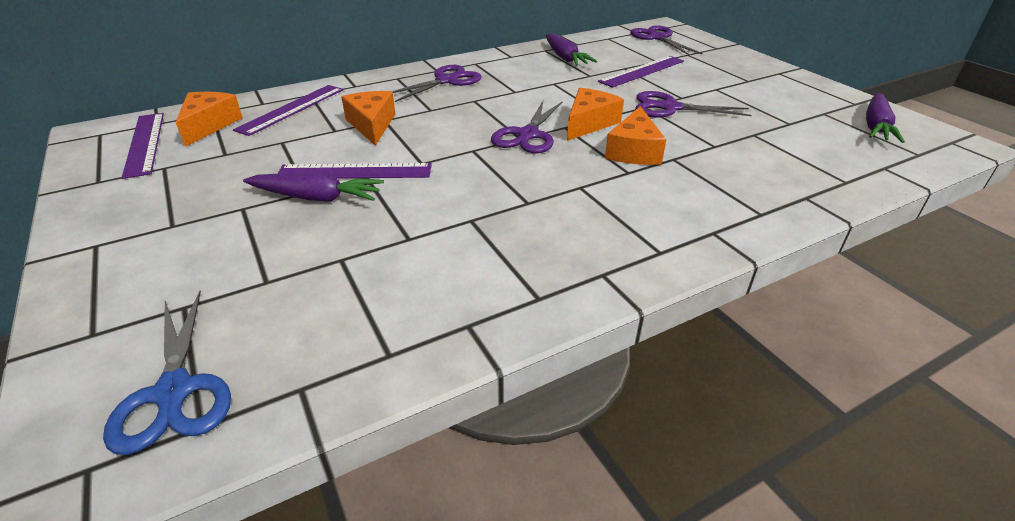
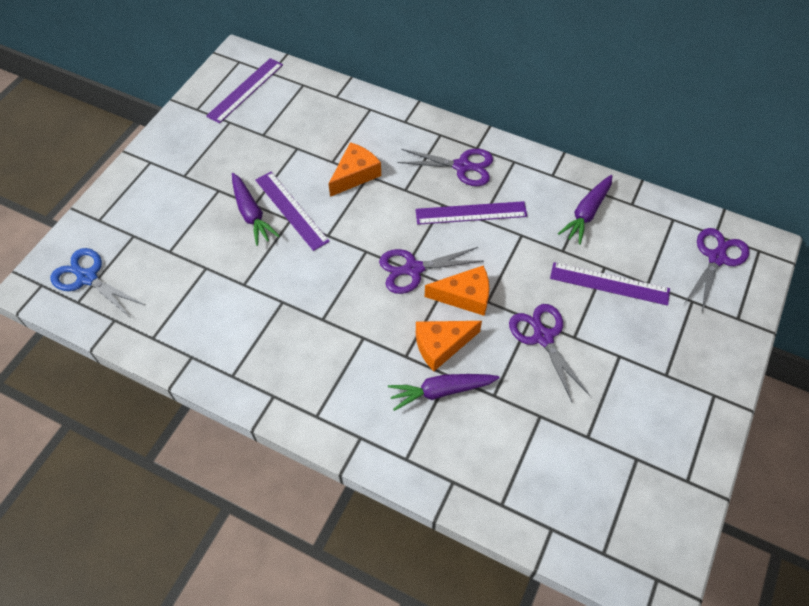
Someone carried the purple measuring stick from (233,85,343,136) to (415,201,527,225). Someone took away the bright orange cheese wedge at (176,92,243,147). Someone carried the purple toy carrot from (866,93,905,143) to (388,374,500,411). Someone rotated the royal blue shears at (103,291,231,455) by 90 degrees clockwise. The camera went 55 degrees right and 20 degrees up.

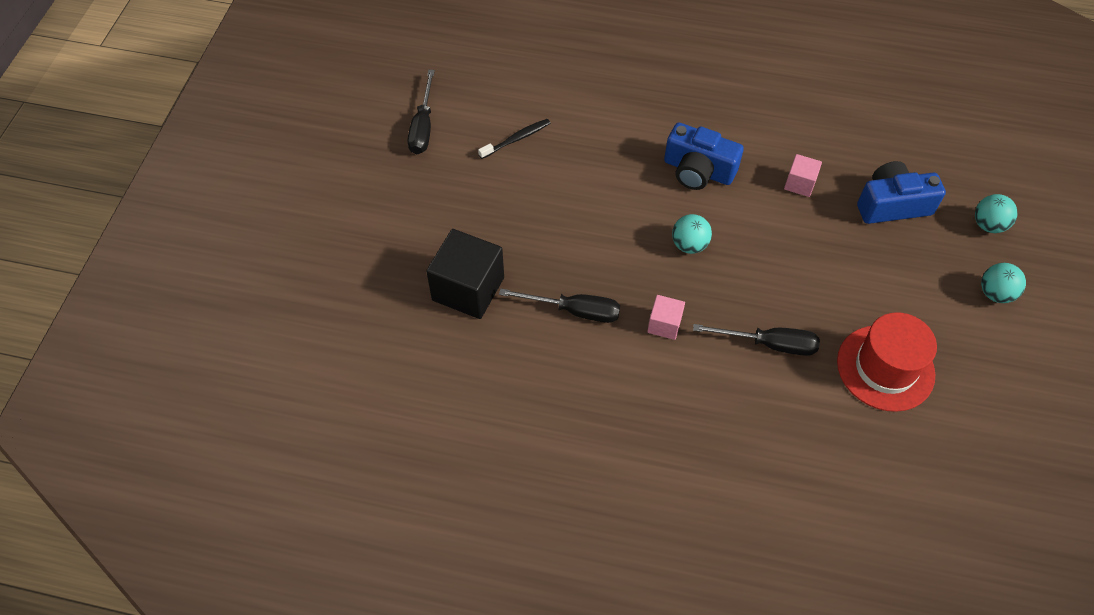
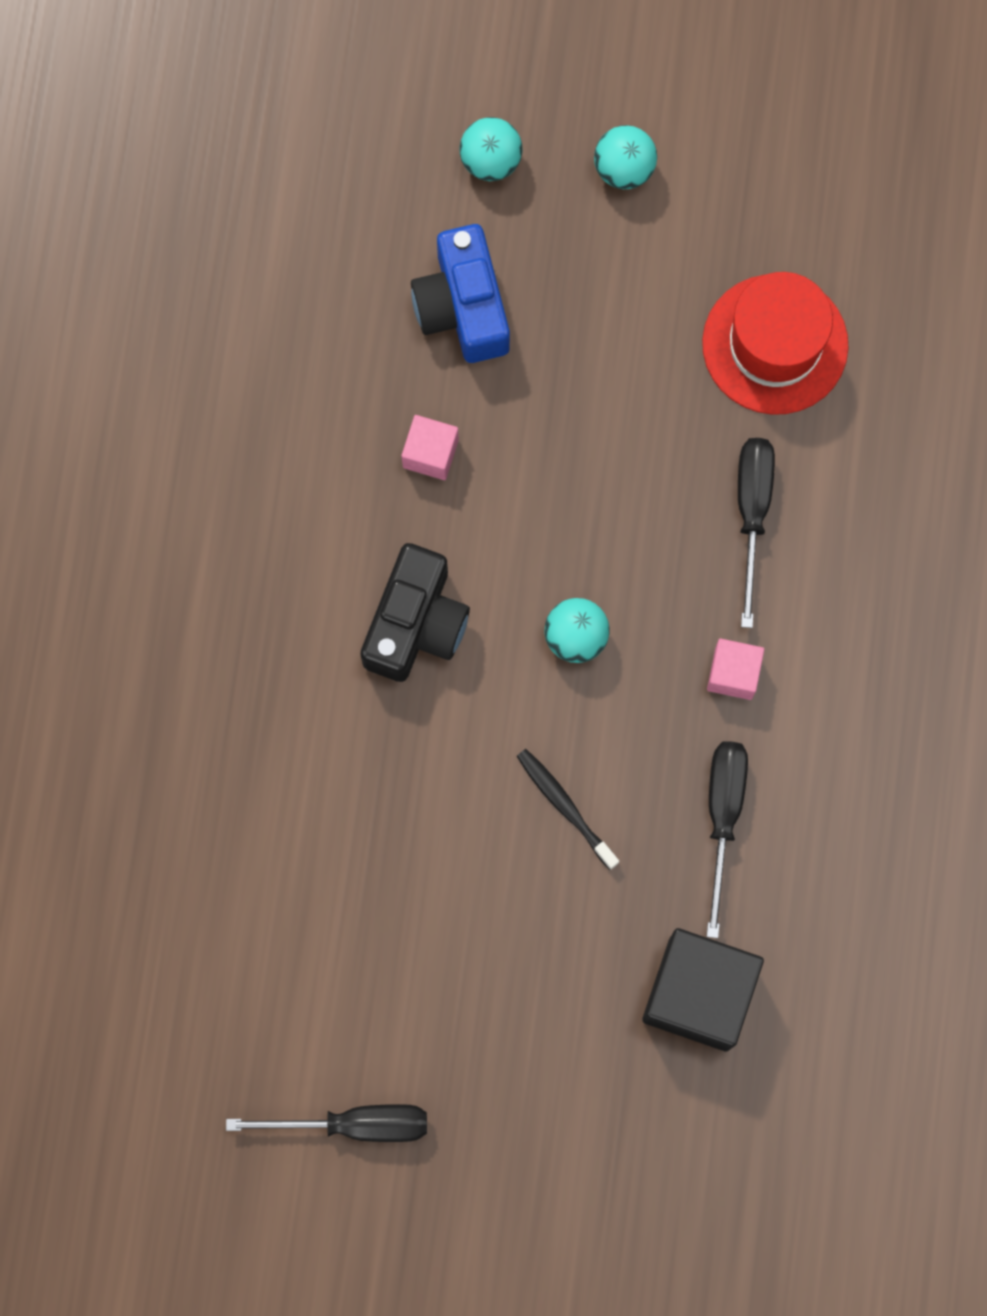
Someone carried the jet-black dental brush from (478,119,550,159) to (516,749,619,870). Someone repainted the royal blue camera at (664,123,744,190), which became the jet-black camera at (360,543,470,682). The camera went 95 degrees left and 20 degrees up.

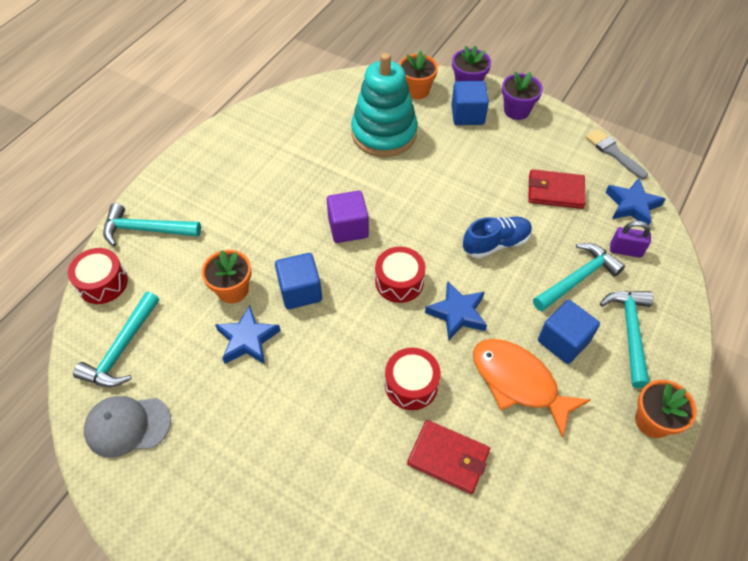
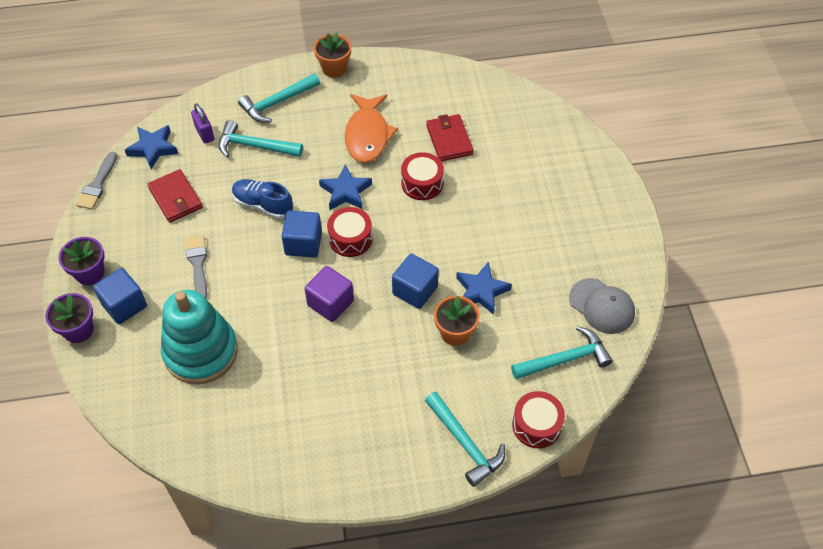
Someone took away the bright orange flower pot at (399,50,438,99). Someone carried the royal blue cube from (538,300,600,364) to (281,211,322,258). Someone put down the gray paintbrush at (185,235,207,298). The camera went 130 degrees left and 0 degrees up.

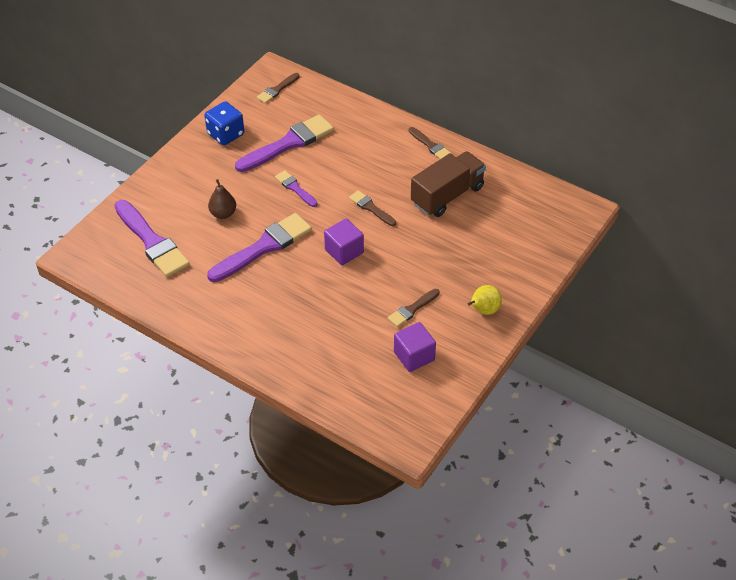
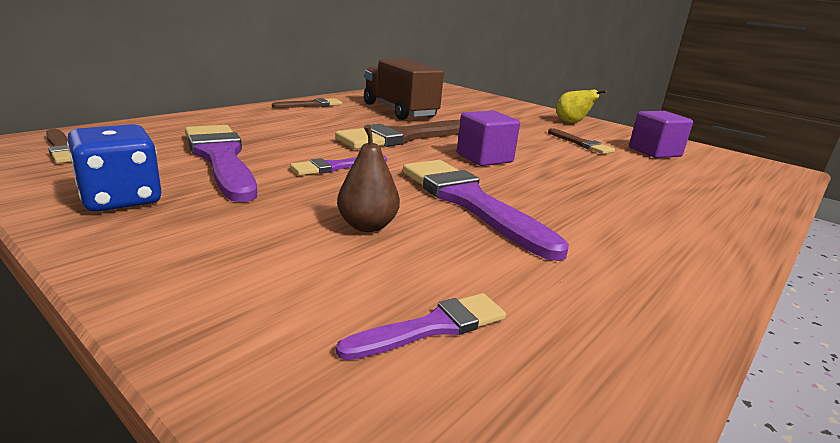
Someone scaled the brown paintbrush at (349,190,396,226) by 1.95. Someone scaled the purple paintbrush at (114,200,190,277) by 0.51. The camera went 85 degrees left and 25 degrees down.

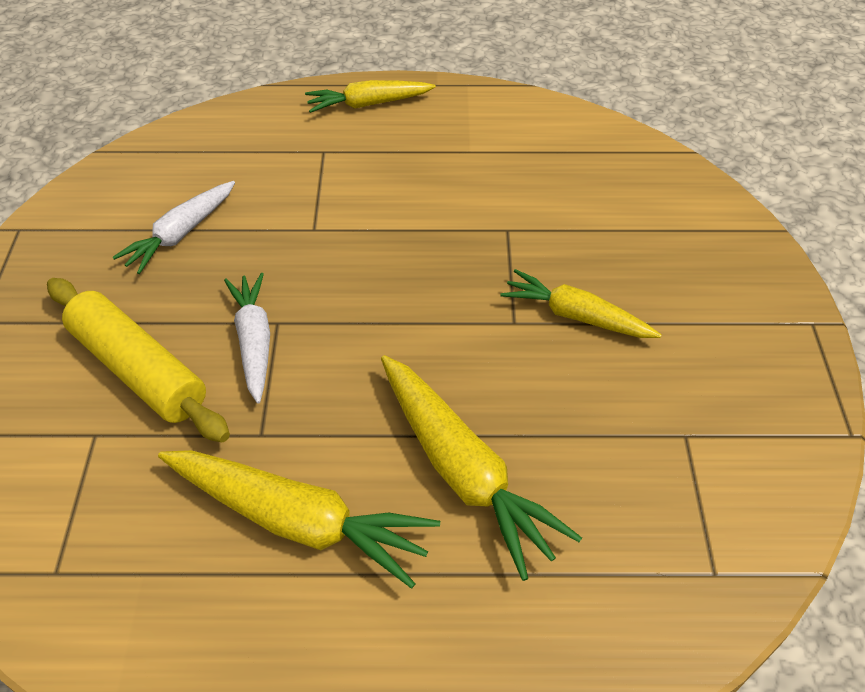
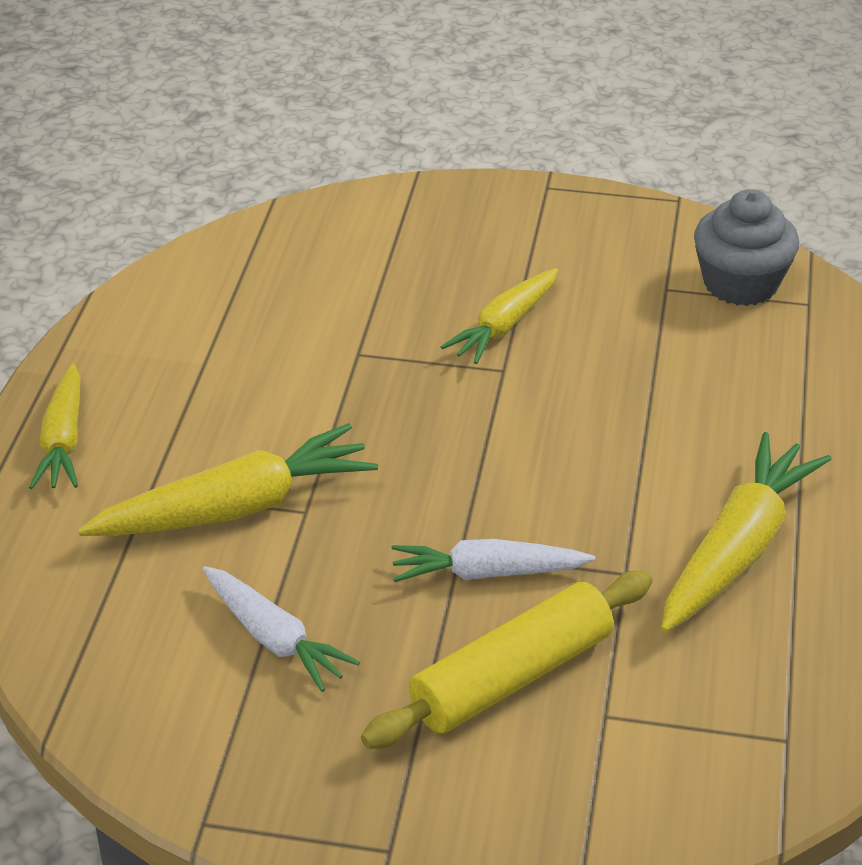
Someone carried the golden toy carrot from (381,355,582,581) to (78,423,378,536). Someone put down the gray muffin at (694,190,799,306). The camera went 80 degrees left and 10 degrees down.

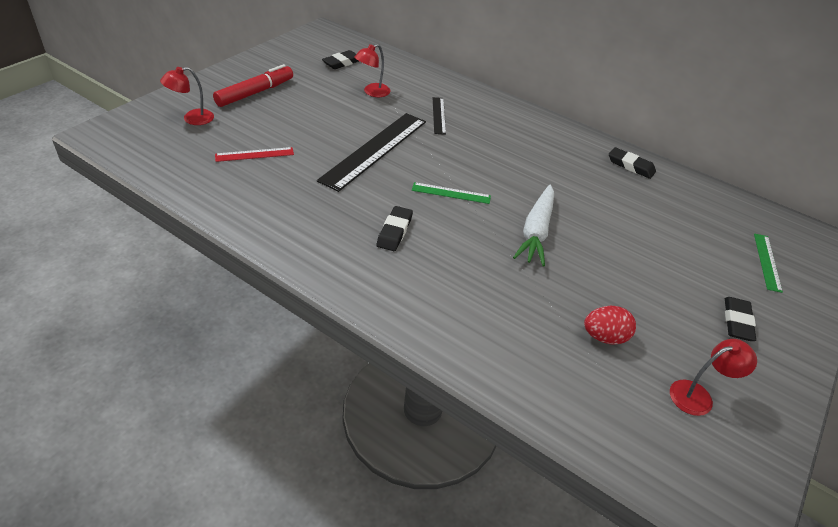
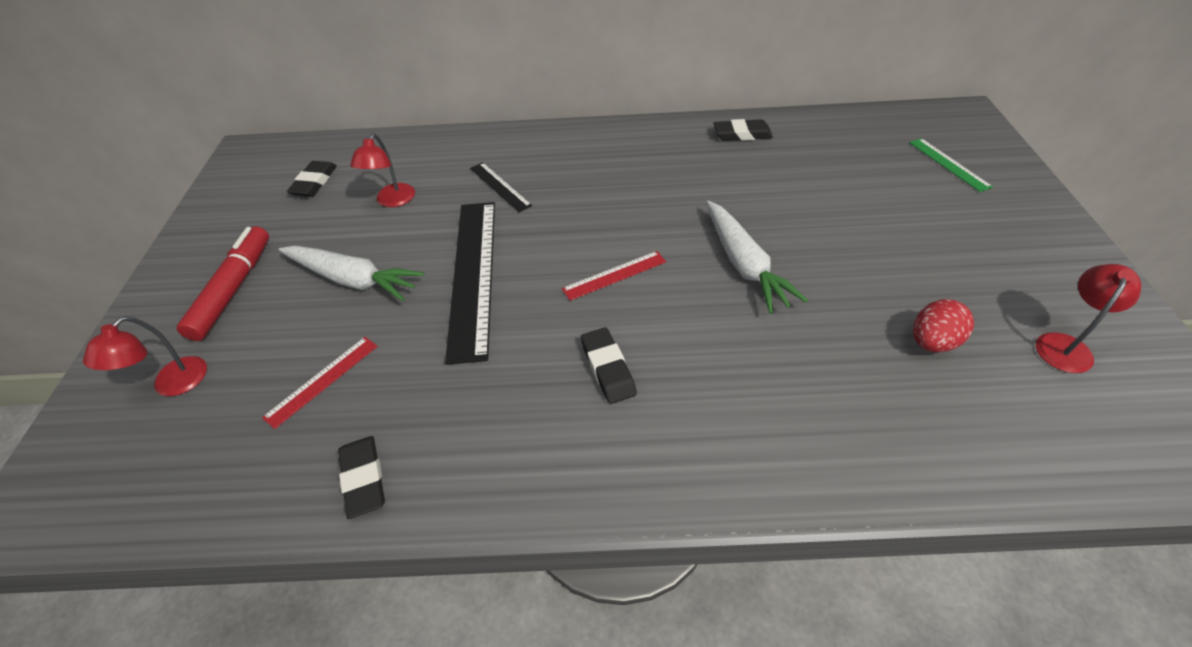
Someone repainted the green measuring stick at (412,182,491,204), which became the crimson measuring stick at (562,251,666,301). Someone carried the jet-black pencil eraser from (725,297,756,341) to (338,436,385,519). Someone put down the snow-white toy carrot at (279,246,424,301). The camera went 30 degrees left and 5 degrees up.

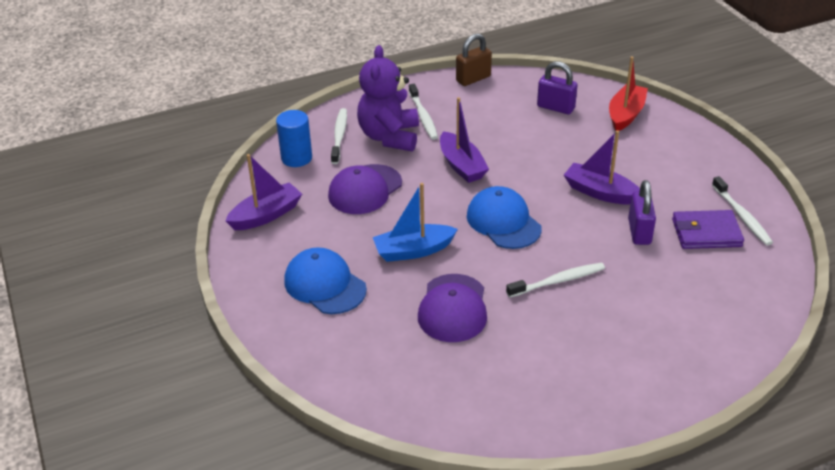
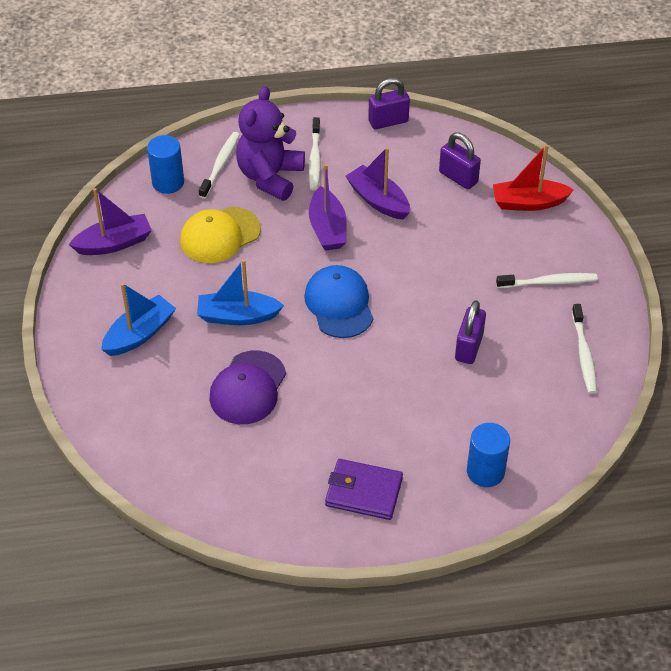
Someone repainted the brown padlock at (456,33,492,86), which became the purple padlock at (368,78,410,129). Someone rotated the crimson boat at (609,56,648,131) by 135 degrees counterclockwise. Someone carried the purple boat from (564,130,640,205) to (345,147,410,220). Someone repainted the purple cap at (328,164,402,214), which became the golden cap at (180,207,261,263). Someone carried the purple billfold from (672,210,744,249) to (325,459,403,520). Someone swapped the royal blue cap at (284,247,367,314) for the royal blue boat at (101,283,176,356). Someone carried the snow-white dental brush from (506,262,605,298) to (496,273,598,288). Someone put down the royal blue cylinder at (467,423,510,487). The camera went 15 degrees right and 10 degrees up.

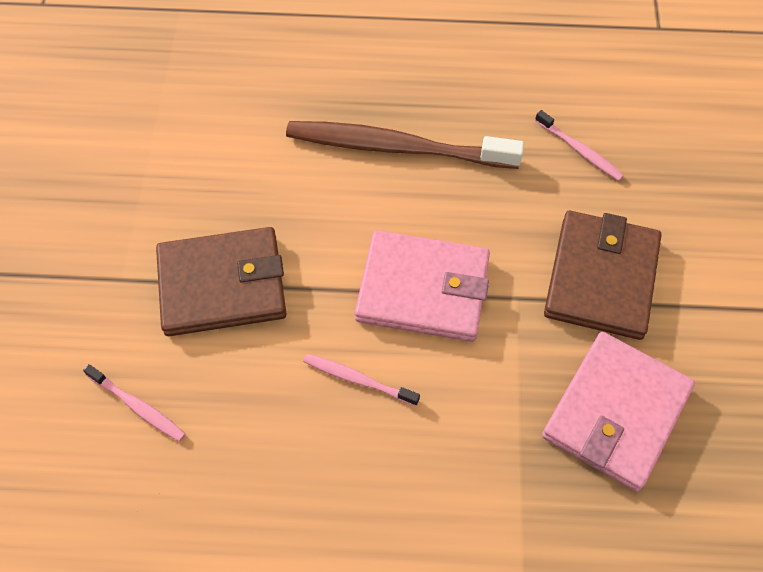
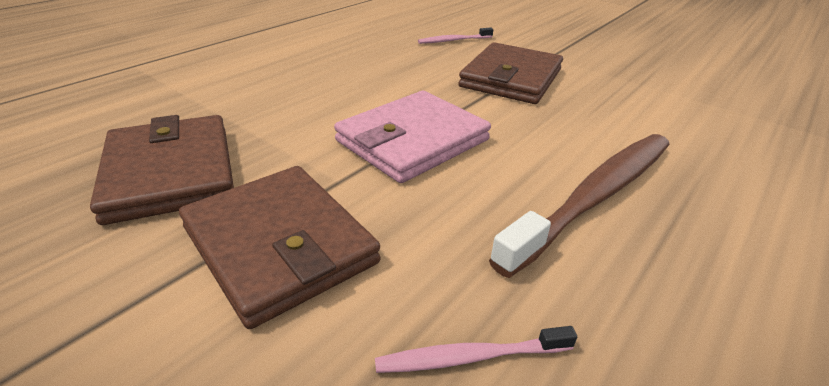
Someone repainted the rosy billfold at (542,332,695,492), which became the brown billfold at (90,115,234,225). Someone took away the rosy dental brush at (303,354,420,406). The camera went 125 degrees right and 25 degrees down.

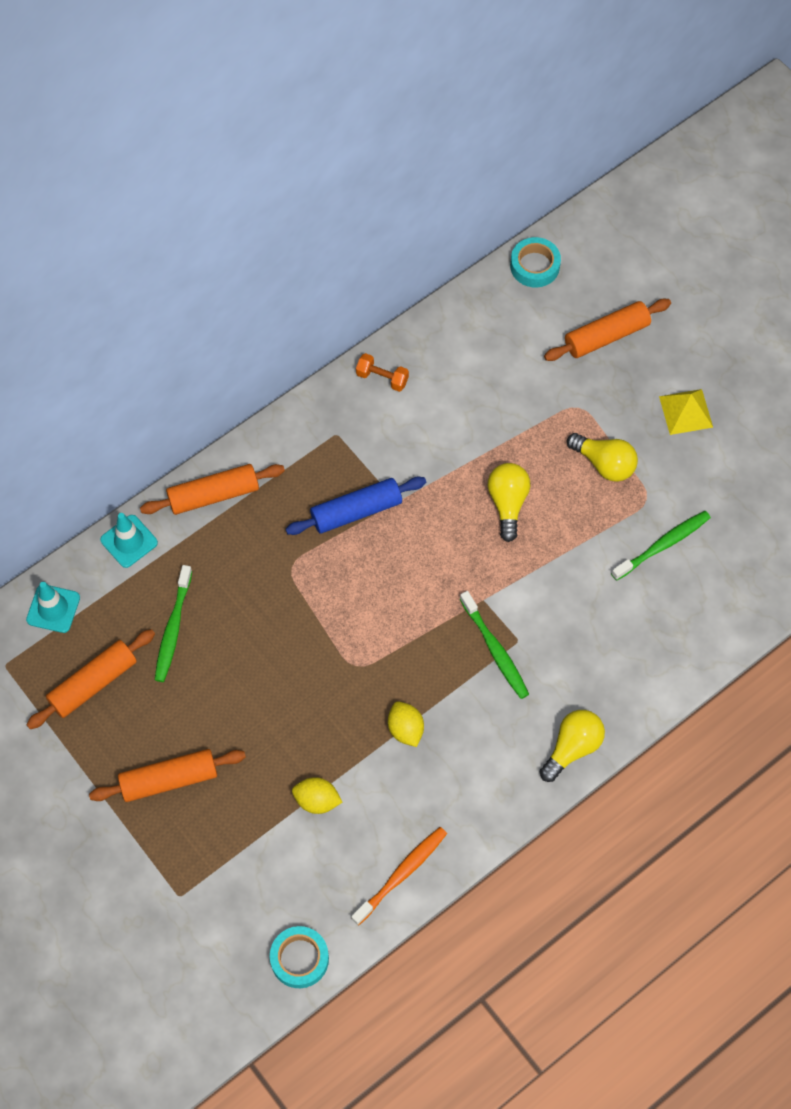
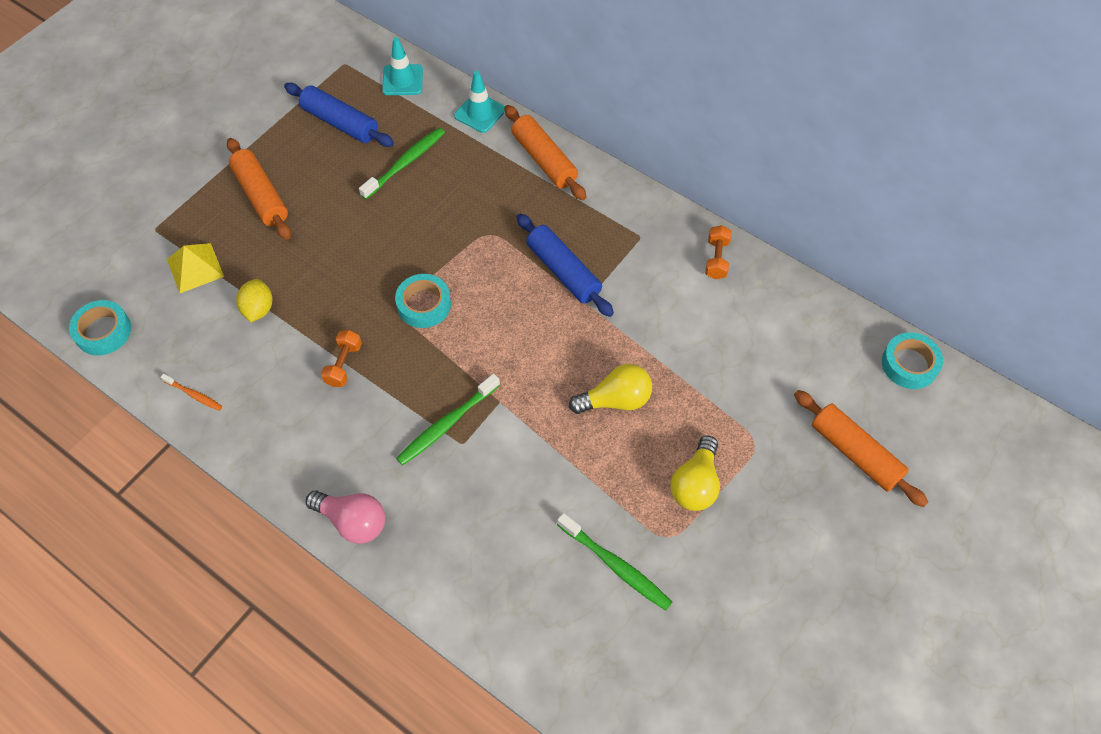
Someone carried the golden pyramid shape from (659,389,713,435) to (167,243,224,293). Someone rotated the green dental brush at (155,565,192,682) by 135 degrees clockwise. Someone repainted the bright orange rolling pin at (26,629,155,729), which became the royal blue rolling pin at (284,83,394,147). Someone swapped the golden citrus fruit at (388,701,424,747) for the bright orange free weight at (321,330,362,387). Someone repainted the golden bulb at (540,710,605,782), which became the rosy bulb at (306,491,385,544). Someone scaled the bright orange dental brush at (351,827,447,926) by 0.56. Someone put down the teal roll of tape at (395,274,451,328). The camera went 75 degrees right and 5 degrees down.

